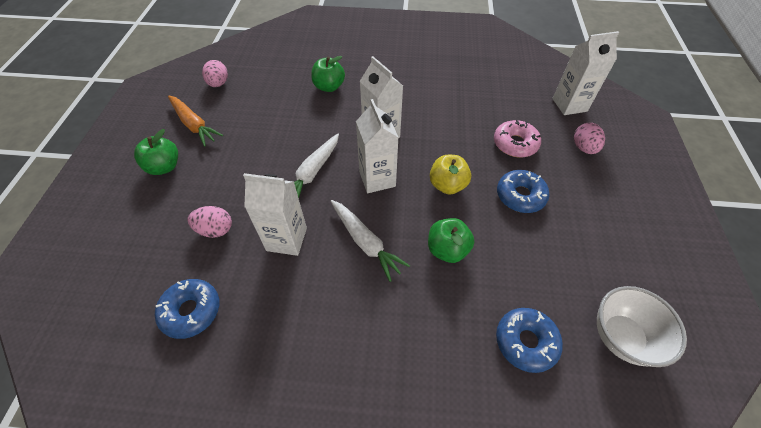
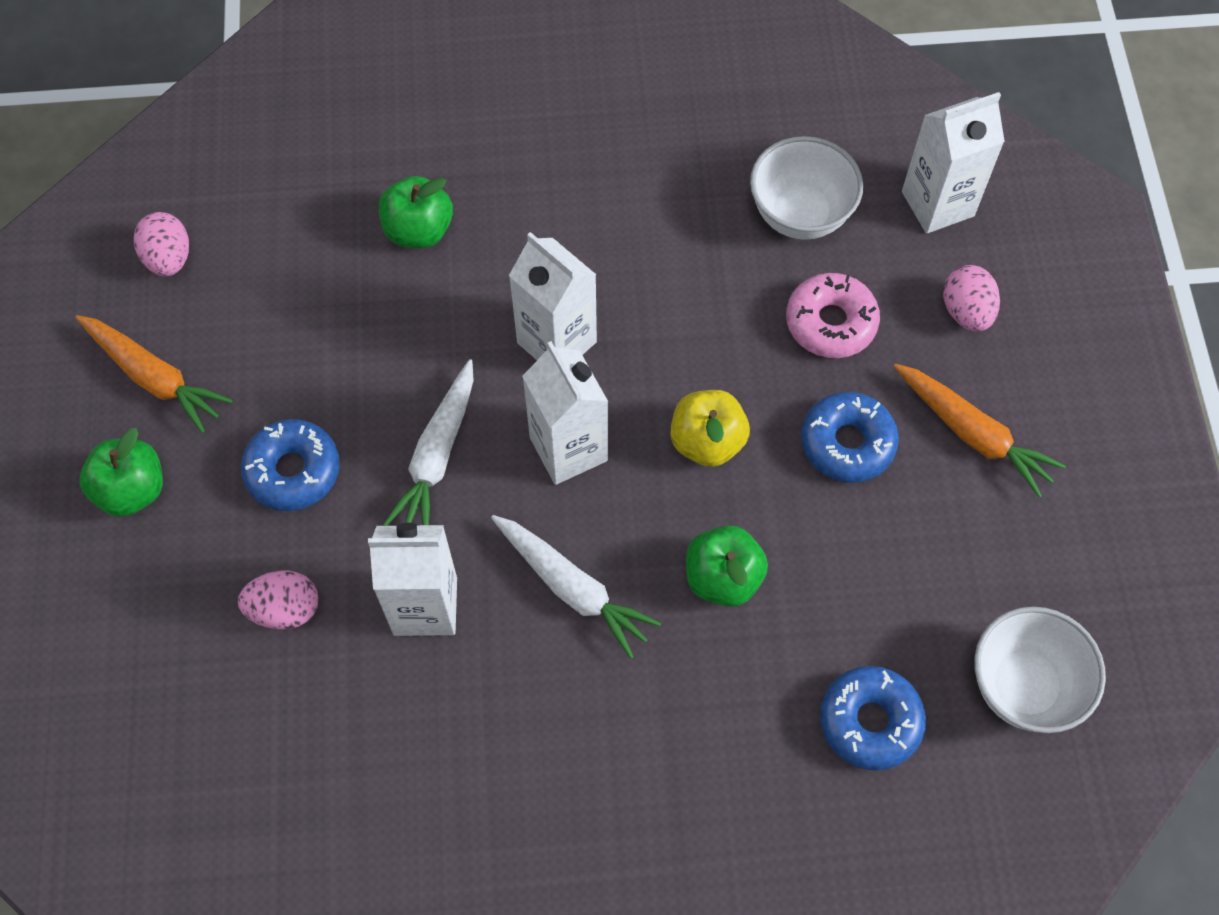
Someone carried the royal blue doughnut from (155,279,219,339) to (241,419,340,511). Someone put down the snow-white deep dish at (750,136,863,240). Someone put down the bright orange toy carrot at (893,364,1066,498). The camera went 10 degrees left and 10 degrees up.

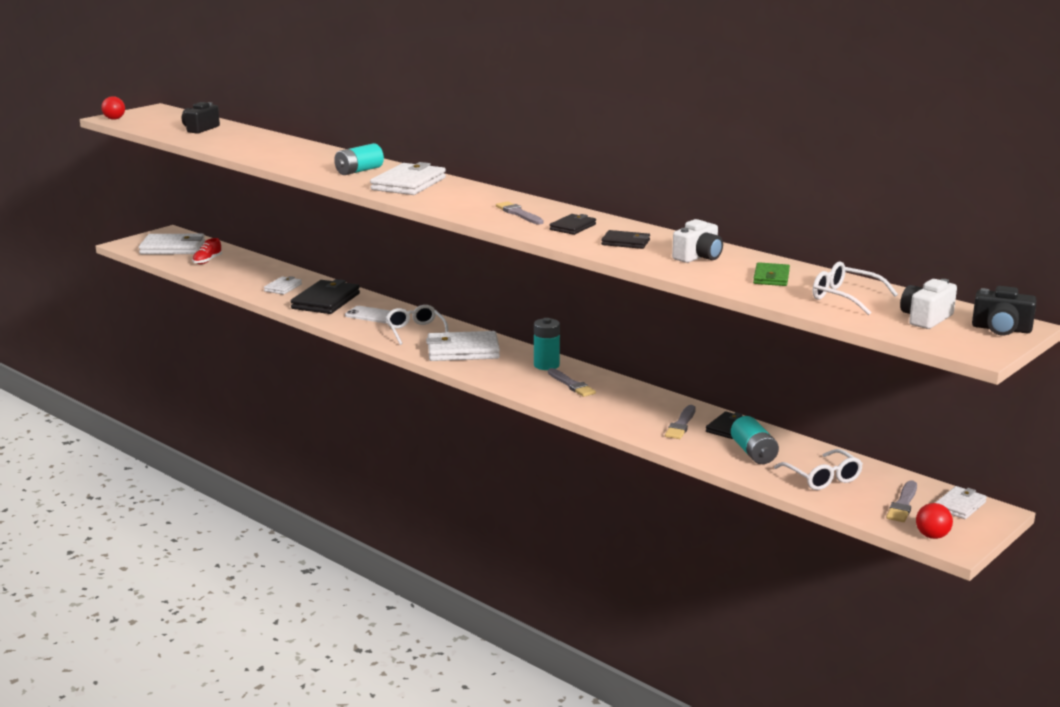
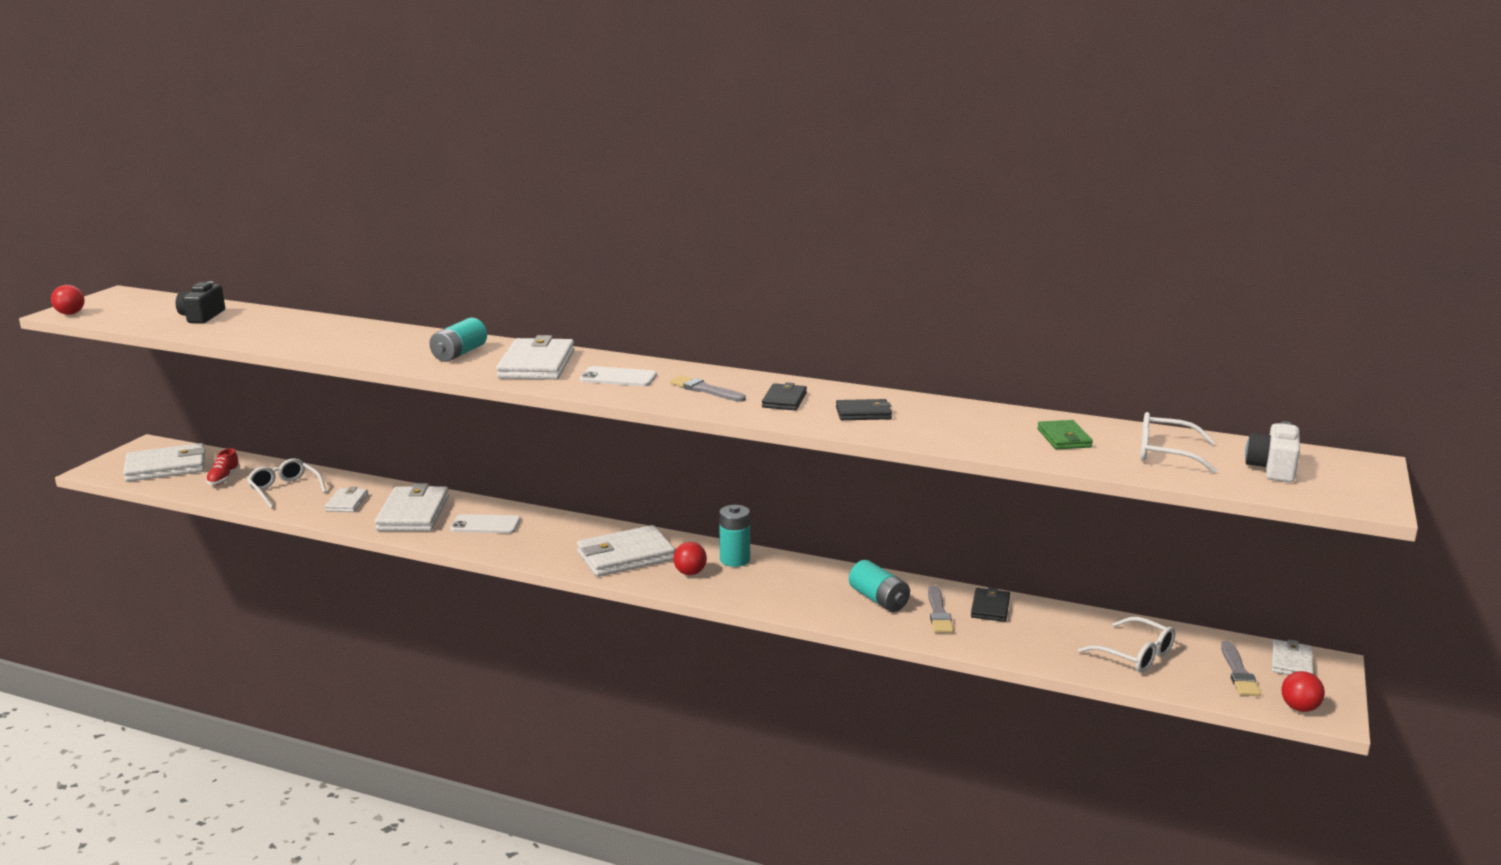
Someone took away the snow-white camera at (672,219,723,263). Someone repainted the jet-black billfold at (291,279,360,314), which became the snow-white billfold at (375,483,449,531). Someone took away the jet-black camera at (972,286,1036,335). Someone carried the snow-white spectacles from (385,305,449,345) to (247,458,326,509). Someone took away the gray paintbrush at (548,368,596,397). Someone carried the teal battery from (731,416,779,464) to (849,560,910,612). Someone put down the snow-white smartphone at (579,366,657,386). Someone put down the crimson sphere at (673,542,707,575). The camera went 20 degrees left and 0 degrees up.

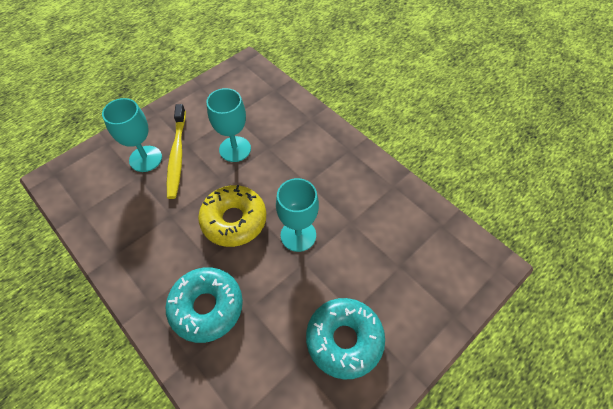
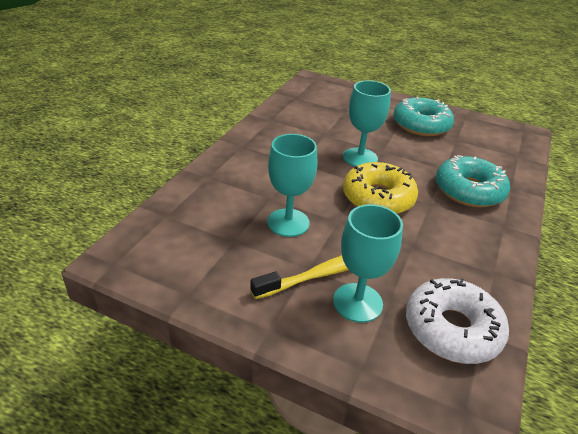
Someone put down the snow-white doughnut at (406,278,509,364). The camera went 115 degrees left and 20 degrees down.

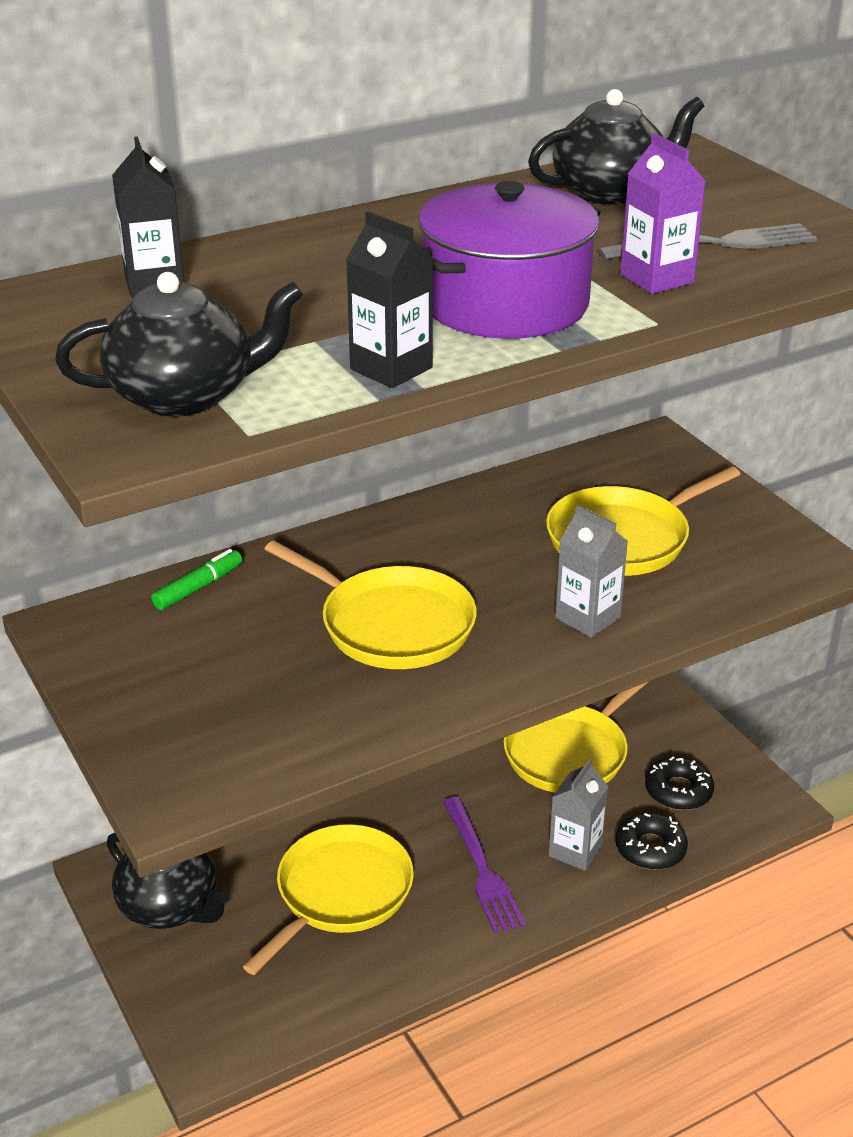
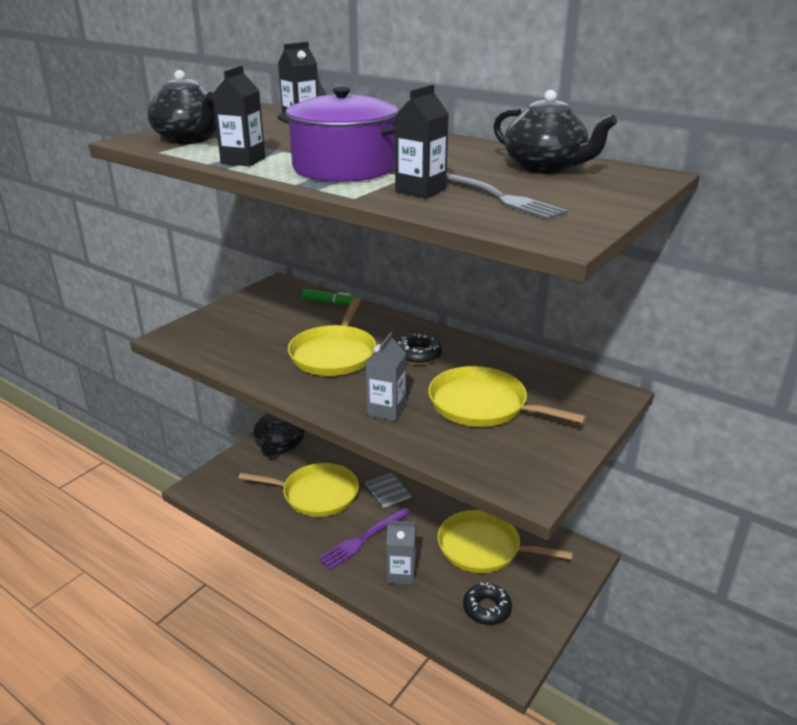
Someone repainted the purple milk carton at (620,133,706,294), which became the jet-black milk carton at (395,85,449,198). Someone carried the jet-black doughnut from (616,813,688,870) to (397,333,442,365). Someone put down the gray notebook at (365,473,411,508). The camera went 65 degrees right and 5 degrees down.

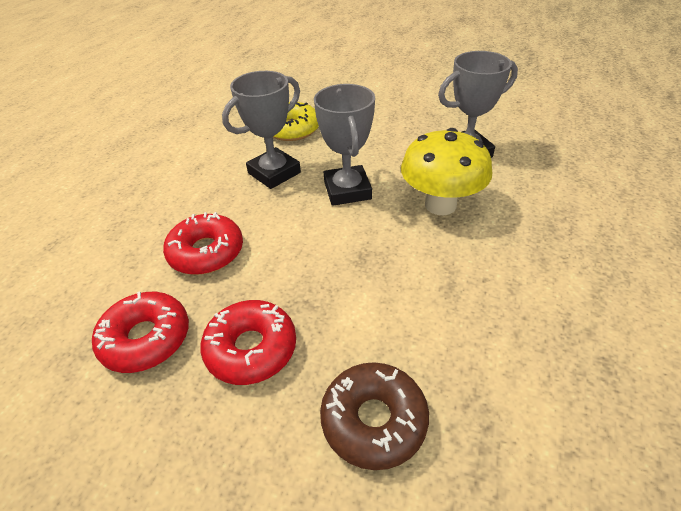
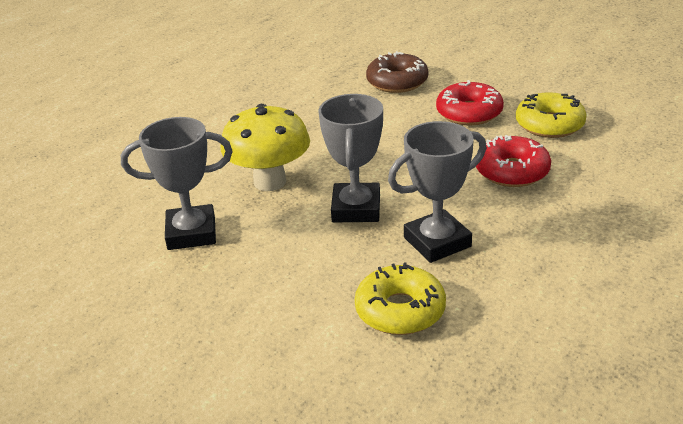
Someone repainted the crimson doughnut at (92,292,189,373), which became the golden doughnut at (516,92,587,138). The camera went 165 degrees left and 10 degrees down.

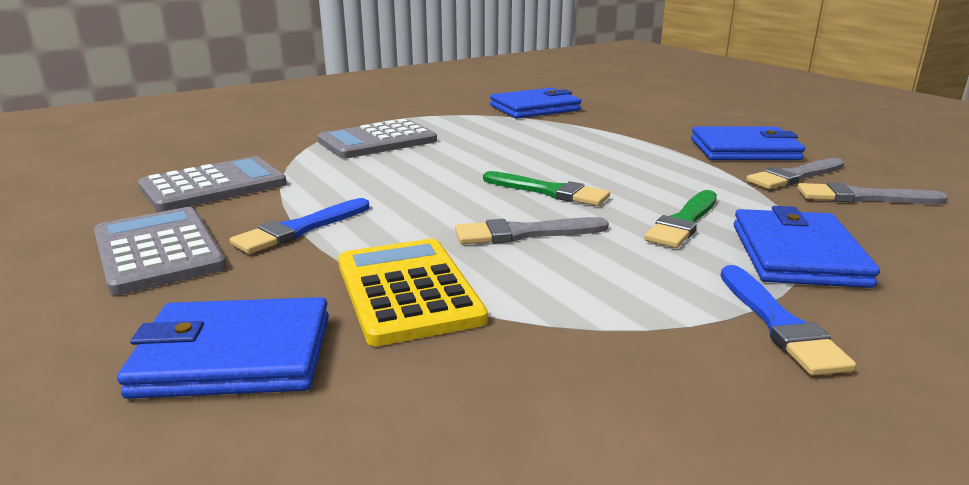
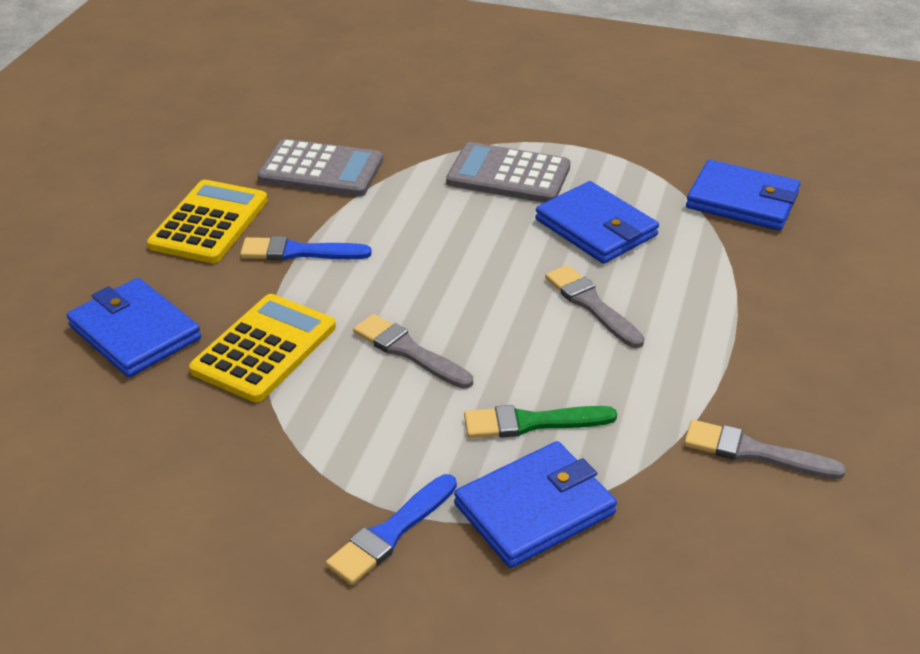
Someone carried the royal blue billfold from (691,126,805,160) to (535,181,659,264). Someone took away the green paintbrush at (483,171,610,206). Someone carried the gray paintbrush from (797,182,948,204) to (545,265,644,348). Someone repainted the gray adding machine at (94,207,226,295), which became the golden adding machine at (147,180,268,263). The camera went 50 degrees right and 15 degrees up.

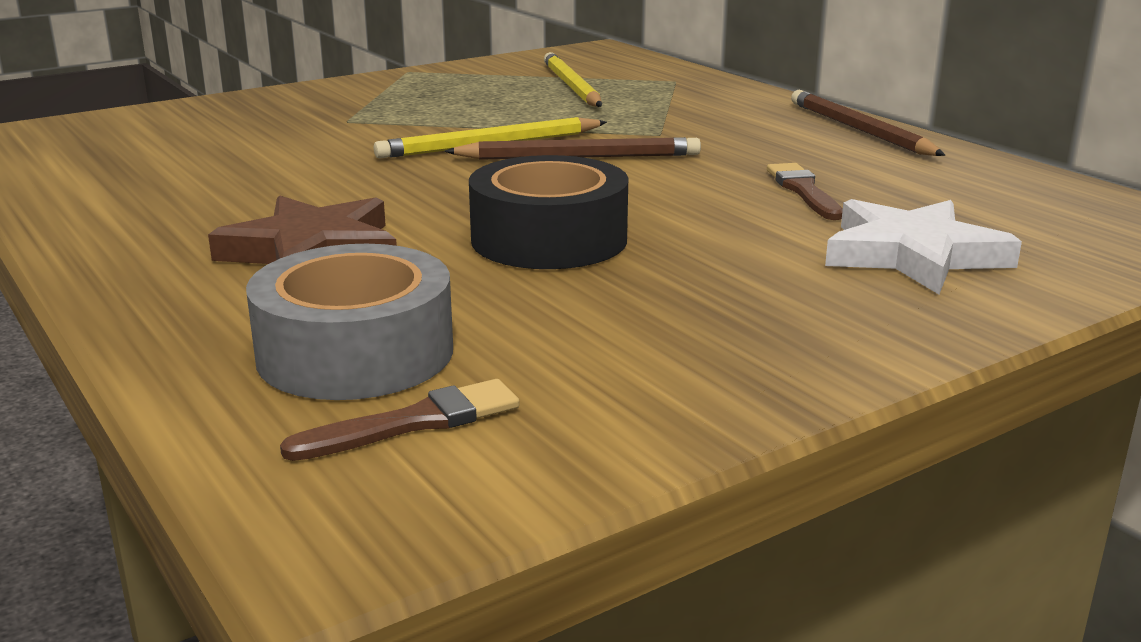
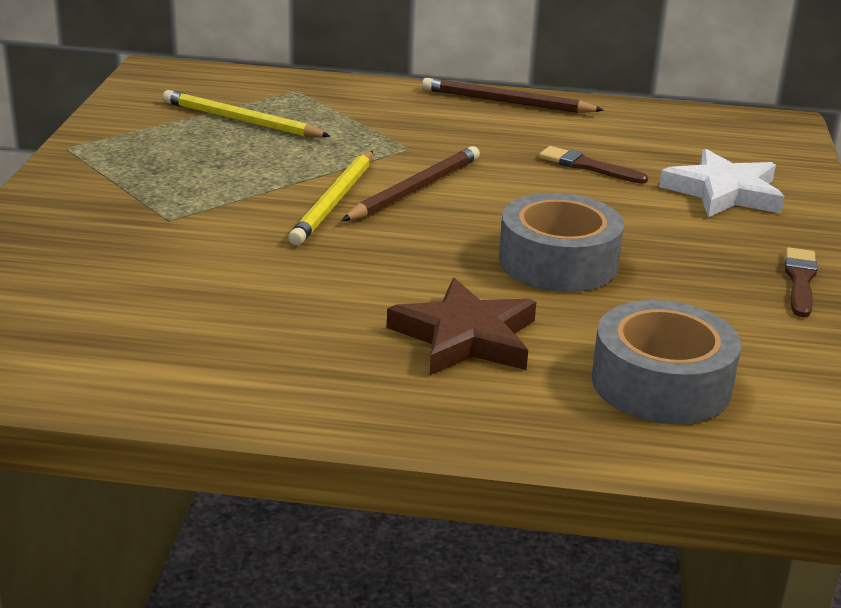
Someone repainted the jet-black roll of tape at (469,155,628,269), which became the gray roll of tape at (499,193,624,292). Someone carried the brown paintbrush from (280,379,520,461) to (785,247,817,317). The camera went 50 degrees left and 5 degrees up.

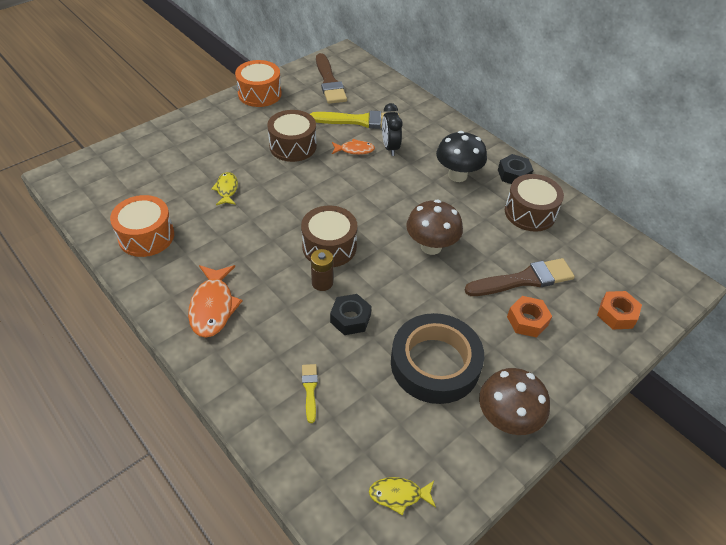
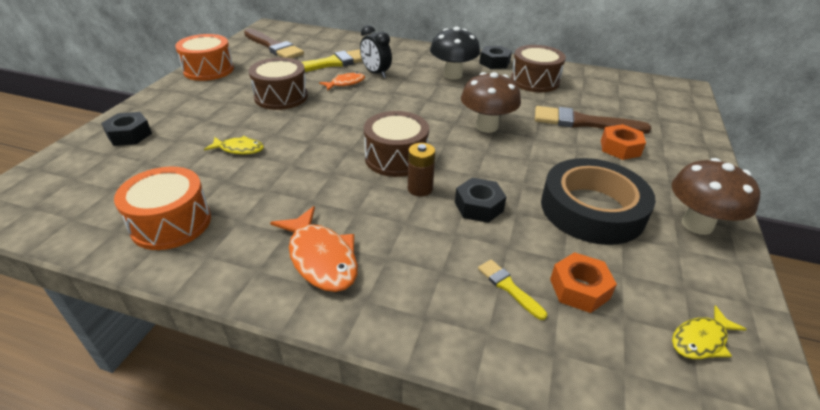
Someone rotated the golden fish figure at (211,172,238,205) by 135 degrees clockwise. Someone rotated the brown paintbrush at (464,258,575,296) by 120 degrees counterclockwise. Someone carried the bright orange nut from (597,291,642,329) to (550,252,617,313). Someone put down the jet-black nut at (101,112,152,146). The camera went 30 degrees left and 10 degrees down.

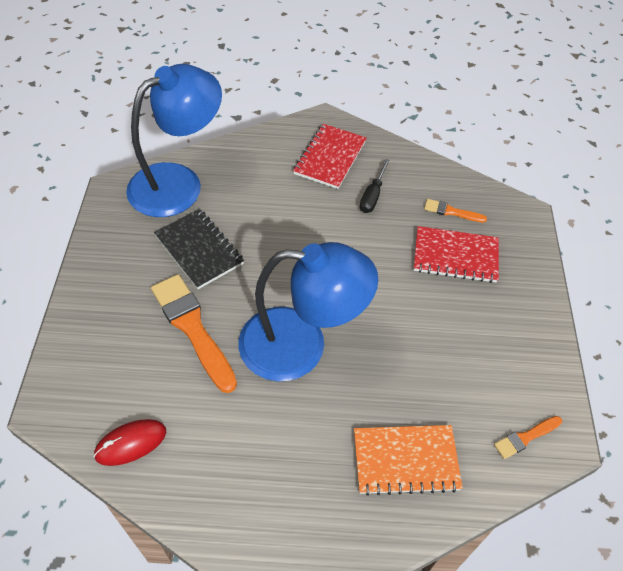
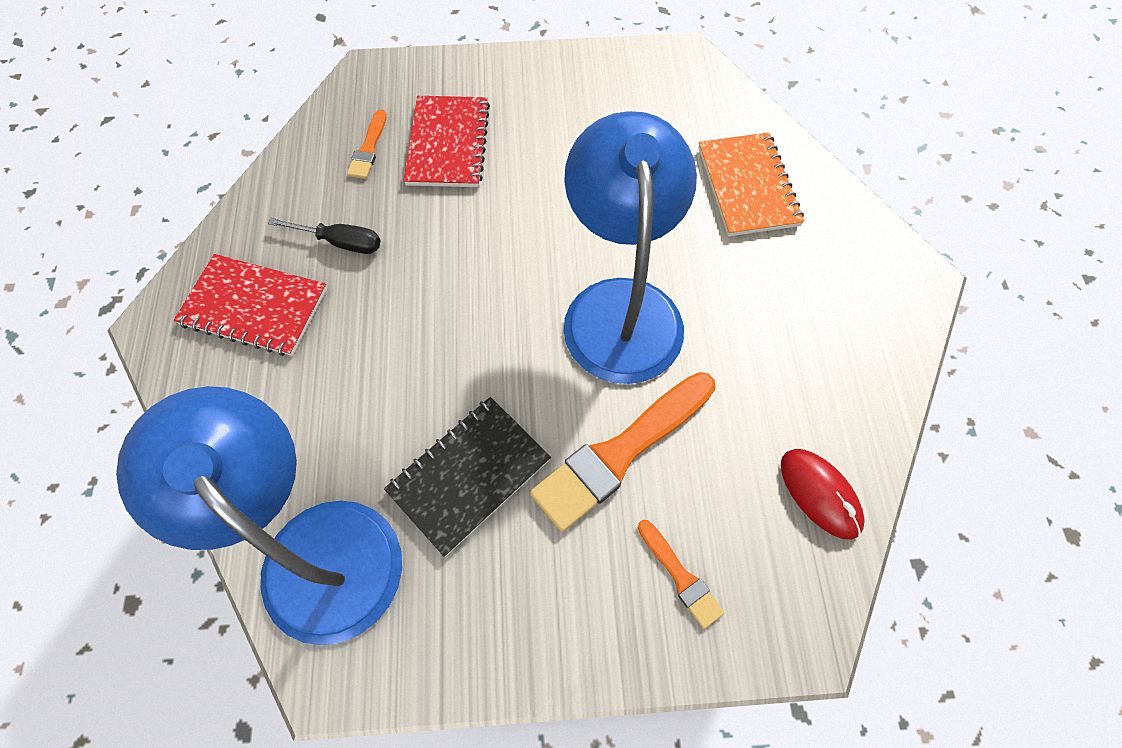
Someone carried the bright orange paintbrush from (494,416,562,459) to (638,520,724,629). The camera went 95 degrees left and 10 degrees up.

